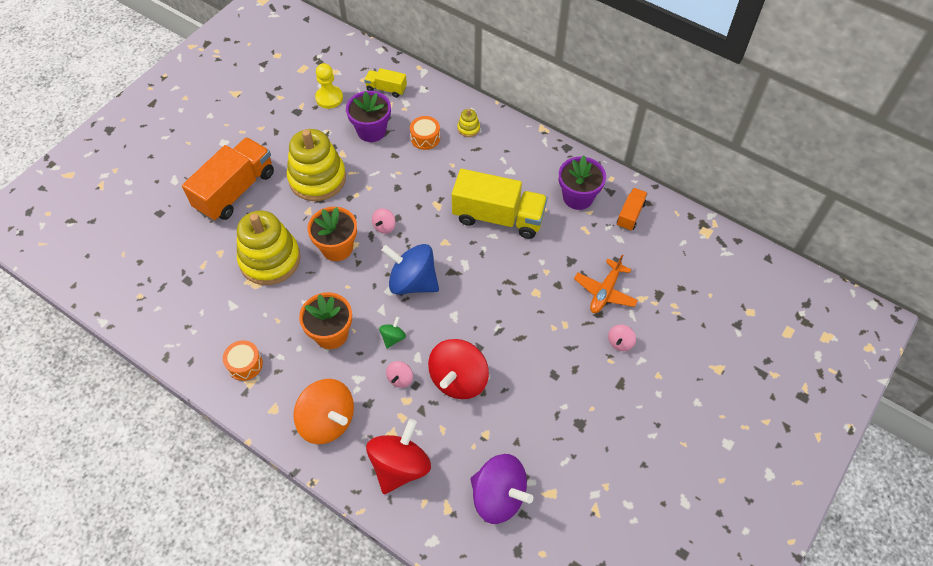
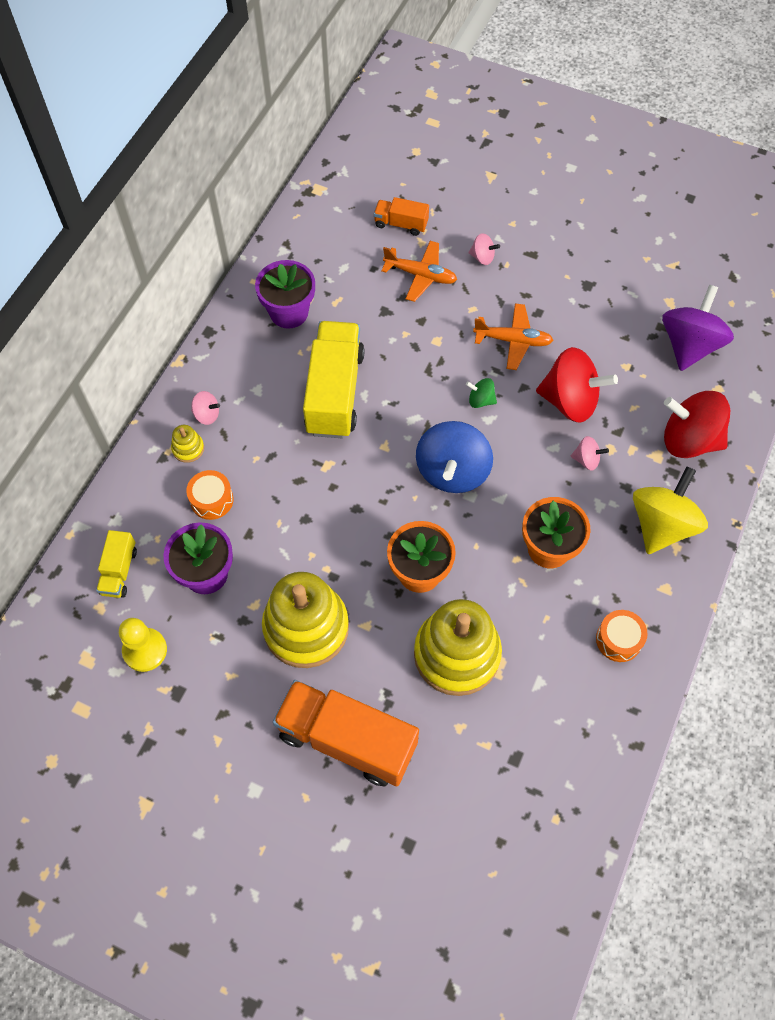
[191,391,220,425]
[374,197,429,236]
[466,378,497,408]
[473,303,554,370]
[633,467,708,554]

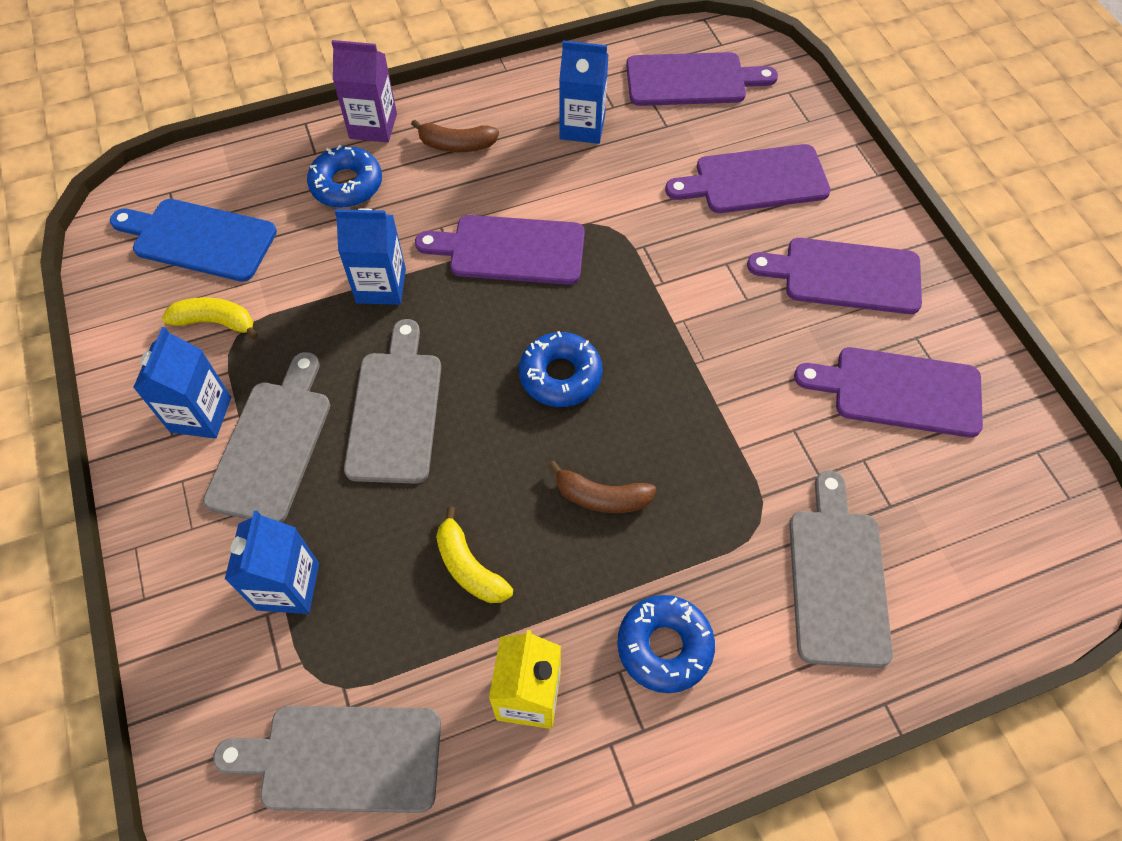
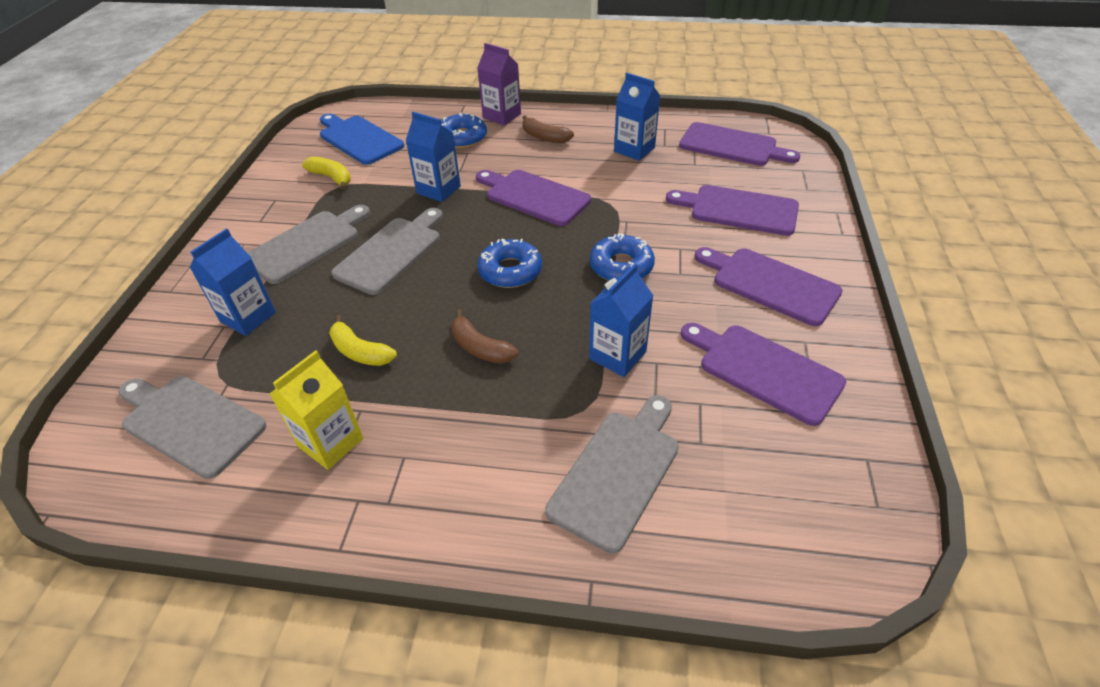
[329,315,397,366]
[589,233,655,281]
[589,264,653,377]

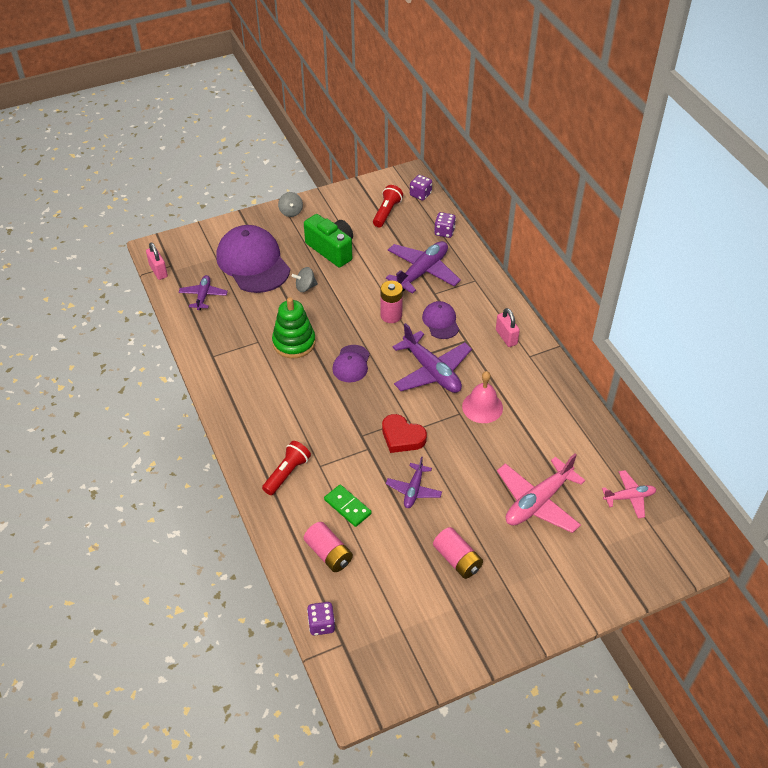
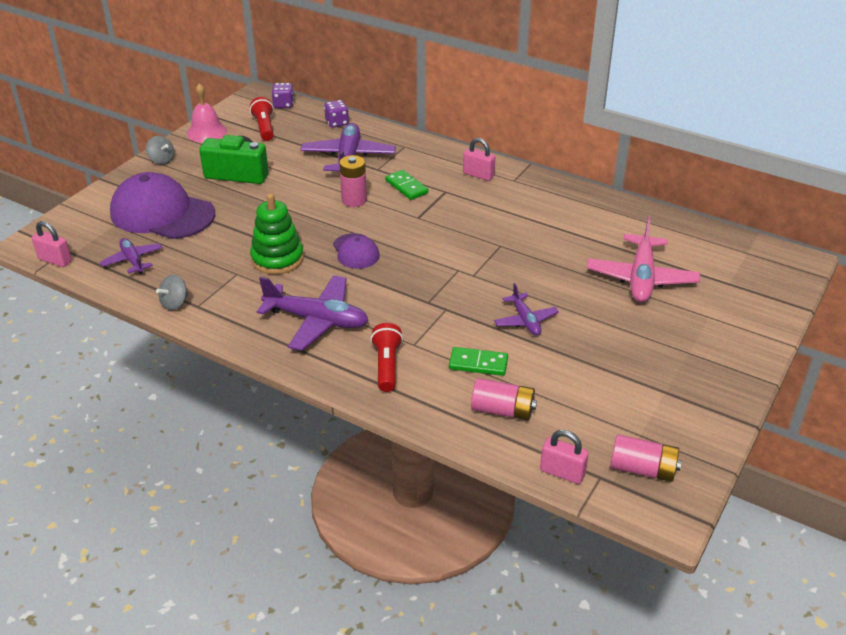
[156,275,188,310]
[187,83,227,142]
[257,275,369,351]
[385,170,429,200]
[540,430,589,484]
[610,434,682,482]
[382,414,427,453] (first image)
[602,470,656,519] (first image)

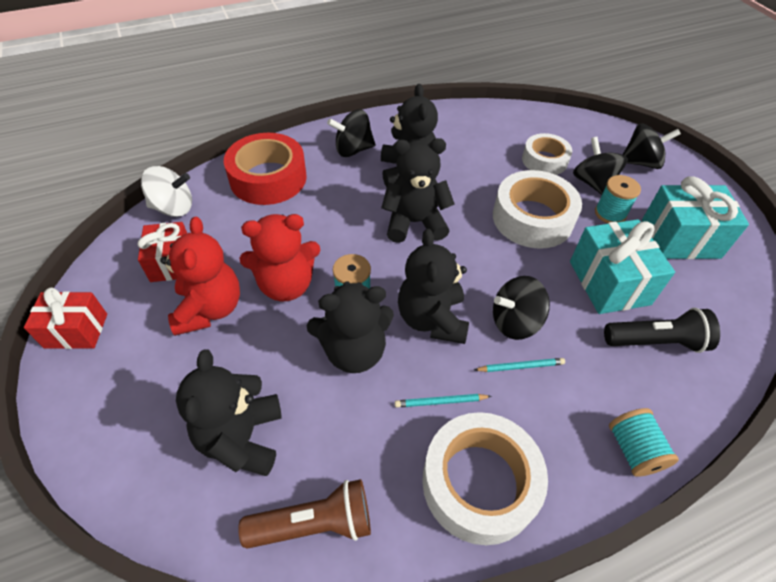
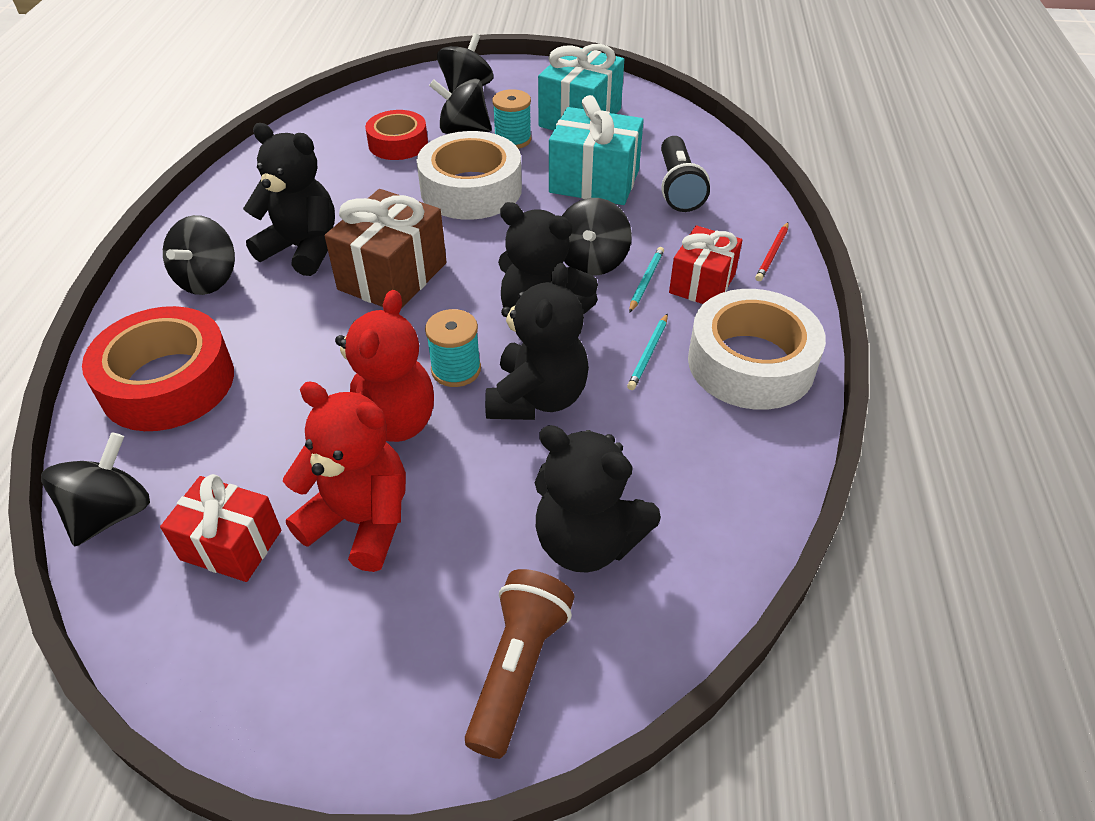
[41,433,150,546]
[325,189,446,309]
[365,110,428,160]
[465,569,574,759]
[661,136,710,212]
[669,226,742,304]
[755,222,789,281]

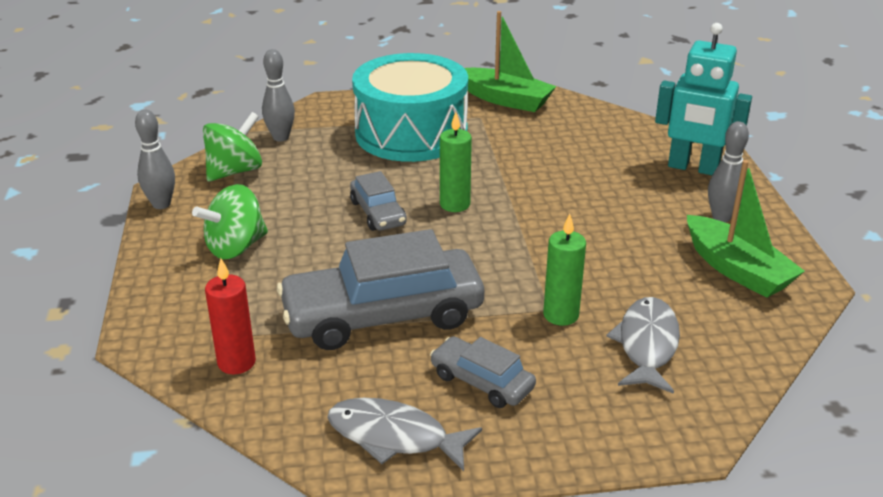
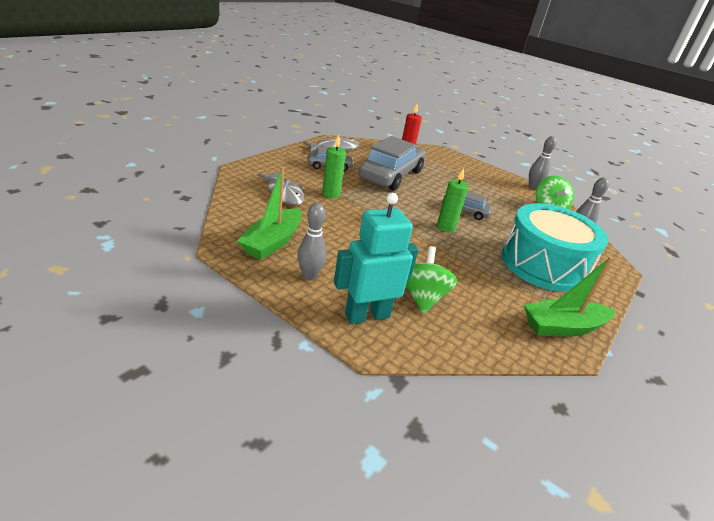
[237,167,302,260]
[406,246,457,314]

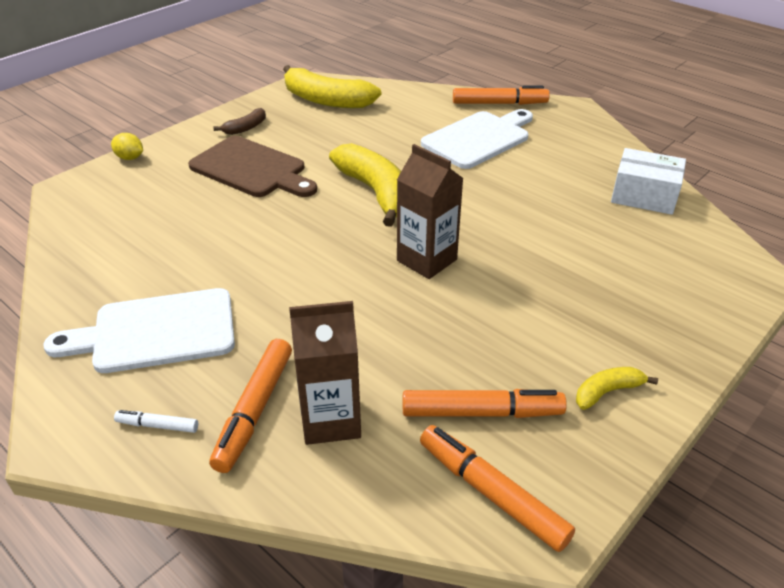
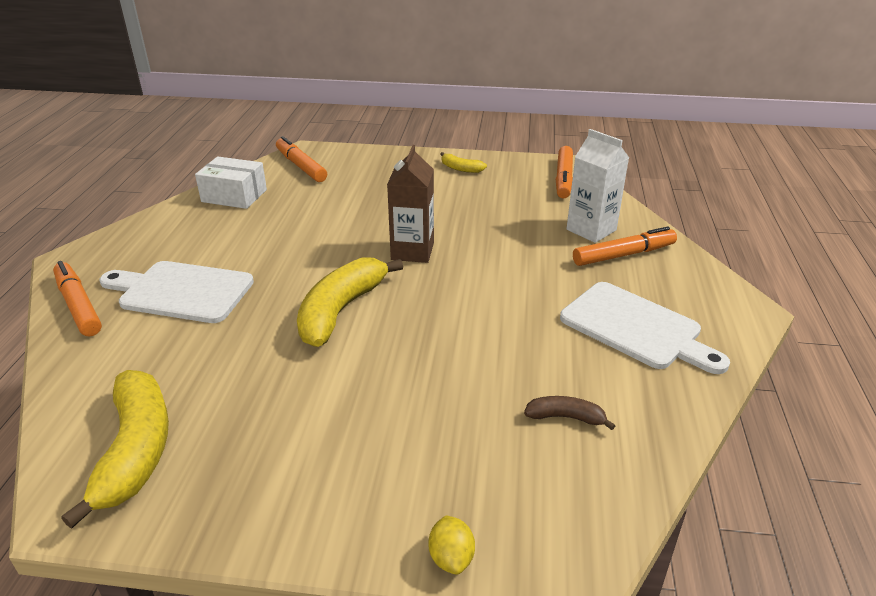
[195,156,267,209]
[276,136,327,182]
[524,396,615,430]
[567,129,629,243]
[114,410,198,433] (first image)
[188,136,317,197] (first image)

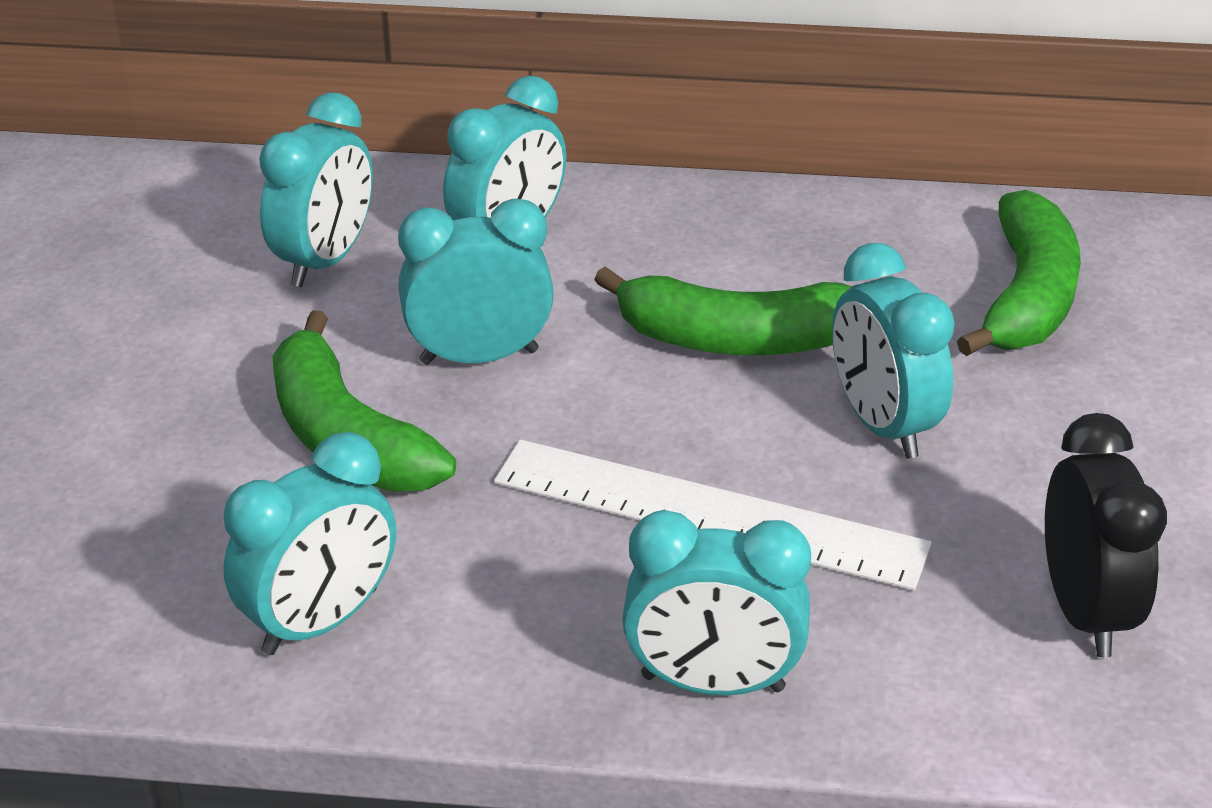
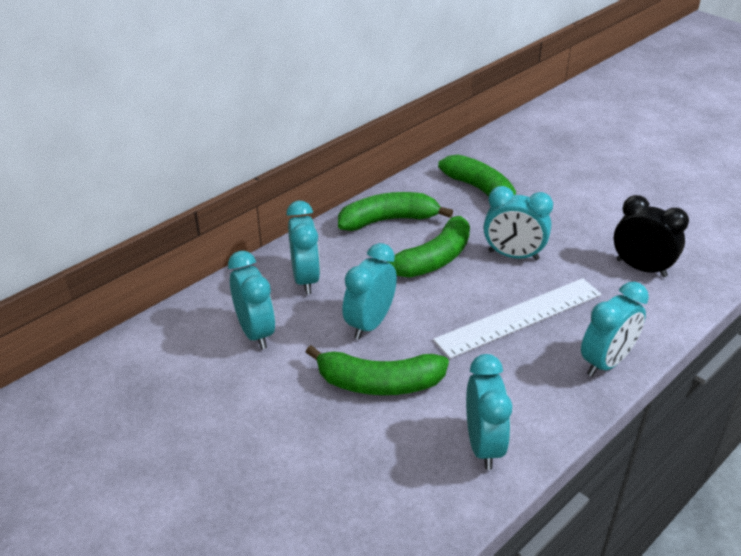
[338,192,453,231]

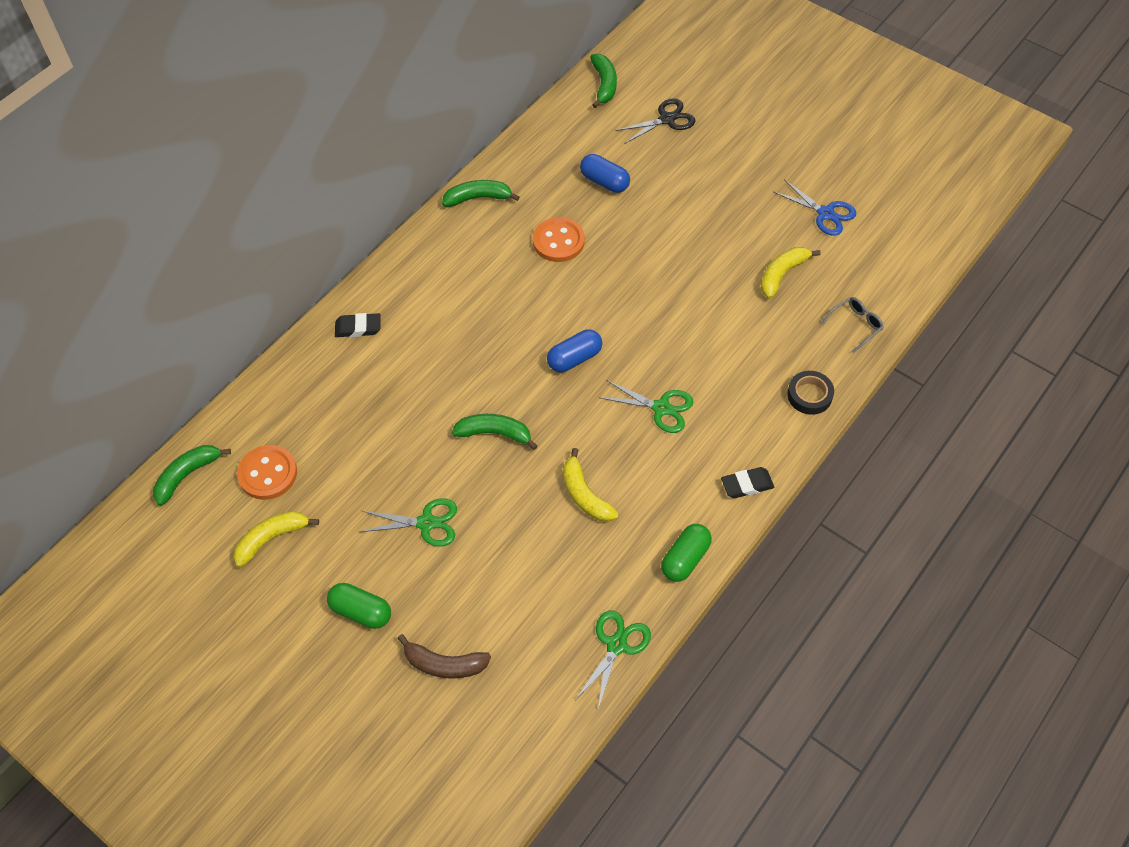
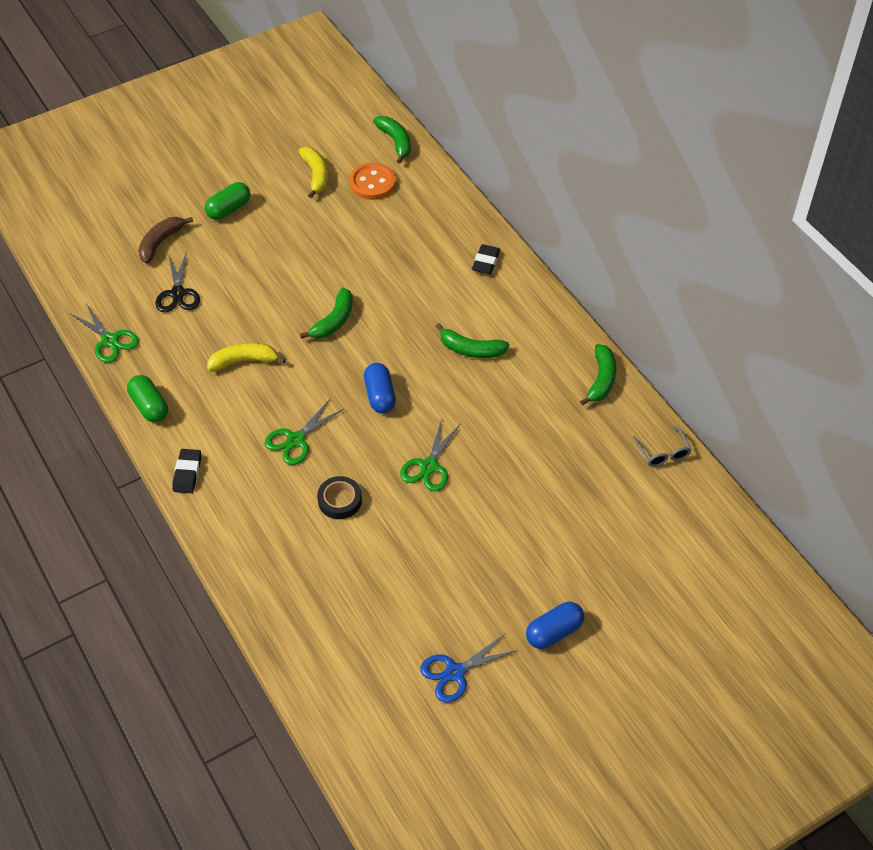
[155,252,200,312]
[317,476,362,519]
[400,419,461,492]
[436,323,509,358]
[526,602,584,649]
[633,426,691,467]
[533,217,585,262] (first image)
[761,247,821,298] (first image)

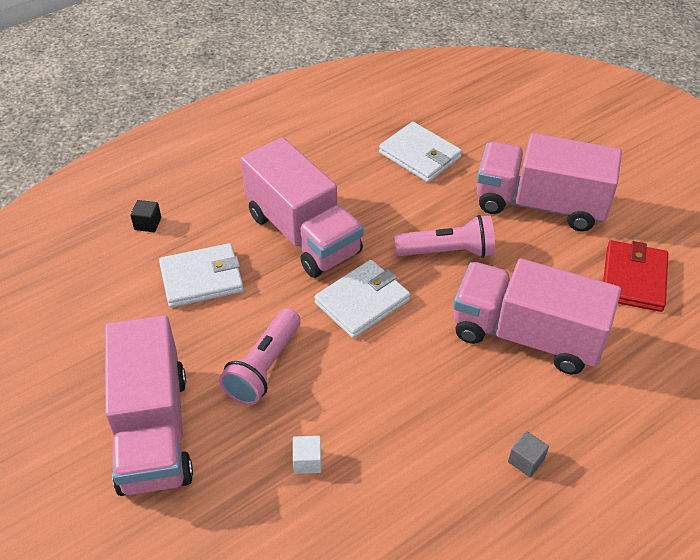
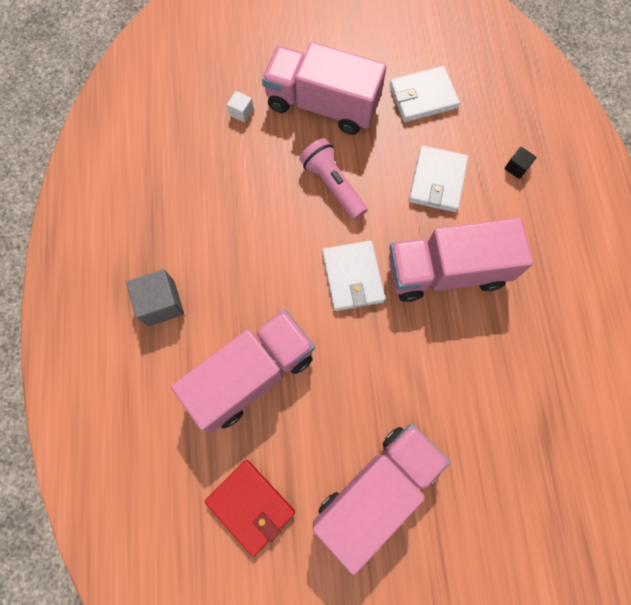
[126,269,184,327]
[227,91,254,123]
[389,66,460,122]
[394,215,495,258] (first image)

